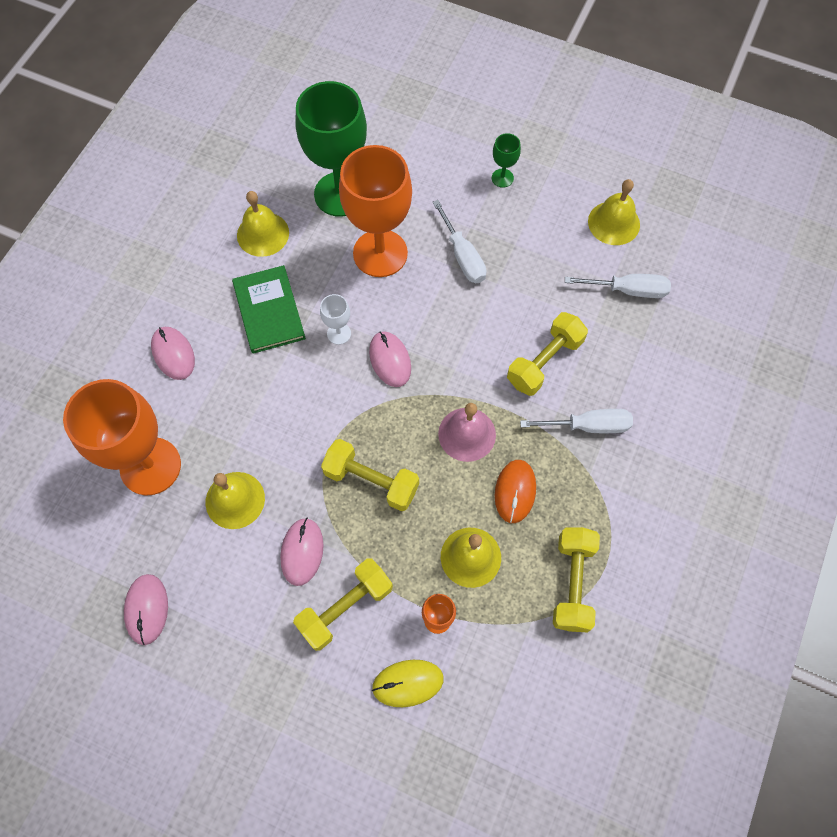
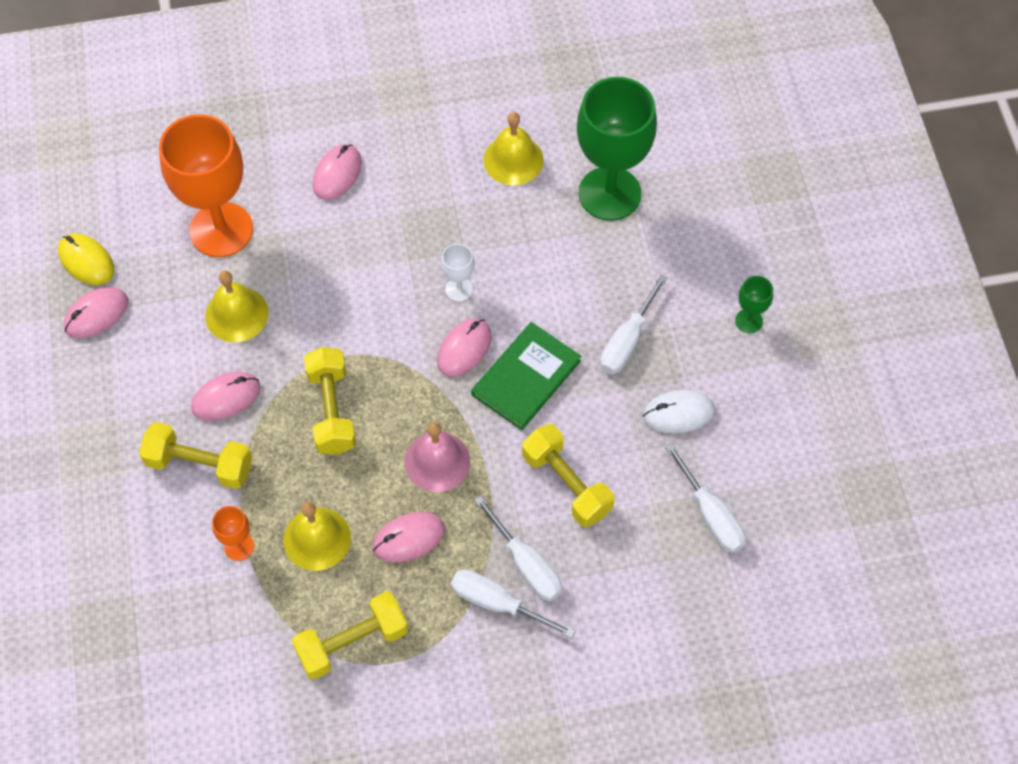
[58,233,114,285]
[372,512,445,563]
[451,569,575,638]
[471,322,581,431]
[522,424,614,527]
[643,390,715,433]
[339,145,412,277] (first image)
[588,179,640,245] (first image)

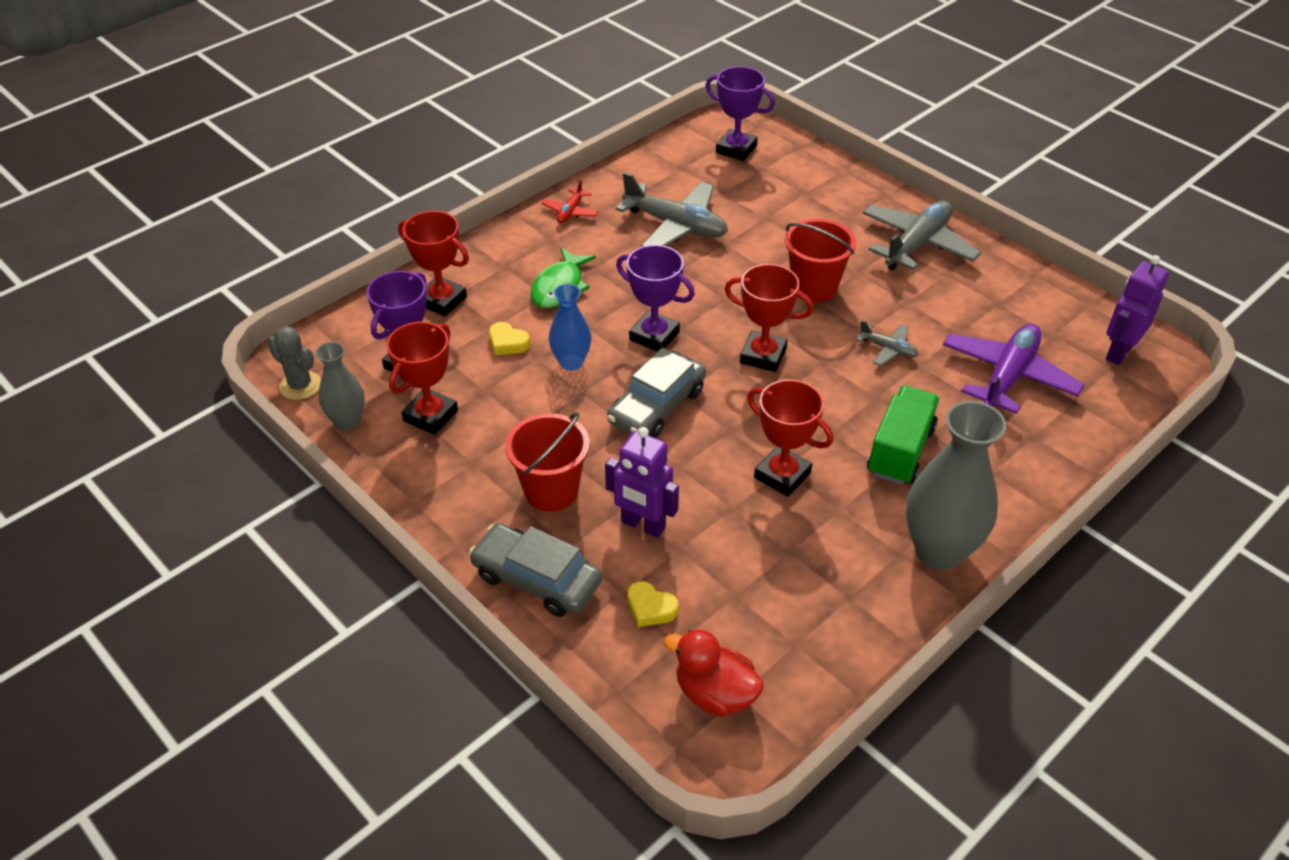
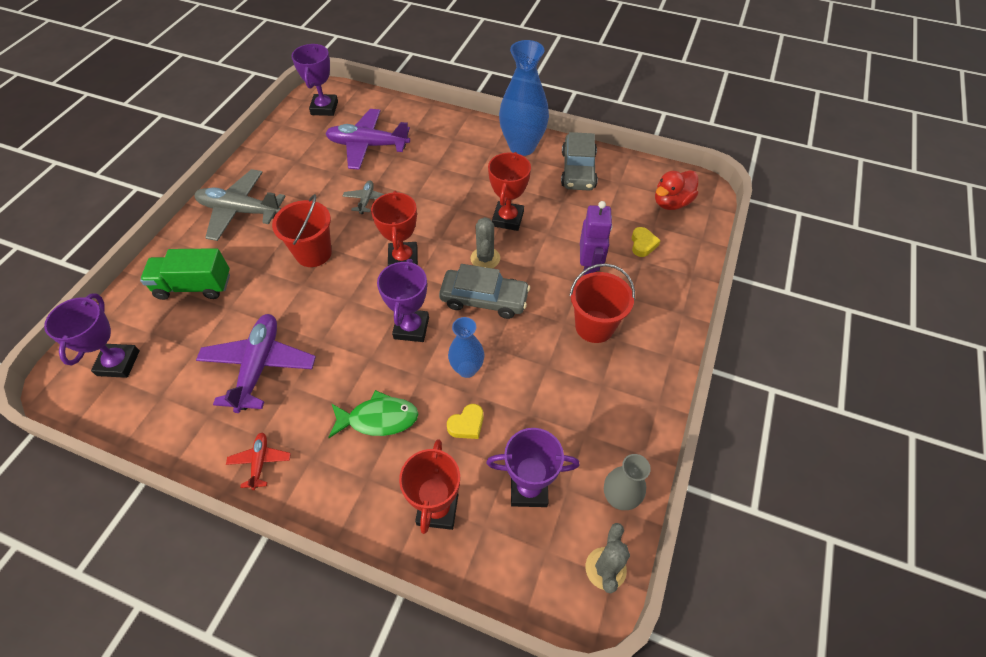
[140,248,230,300]
[196,314,316,413]
[226,433,291,490]
[291,44,338,116]
[447,404,484,439]
[470,217,500,268]
[499,40,549,156]
[561,132,598,191]
[655,170,698,210]
[386,322,458,435] (first image)

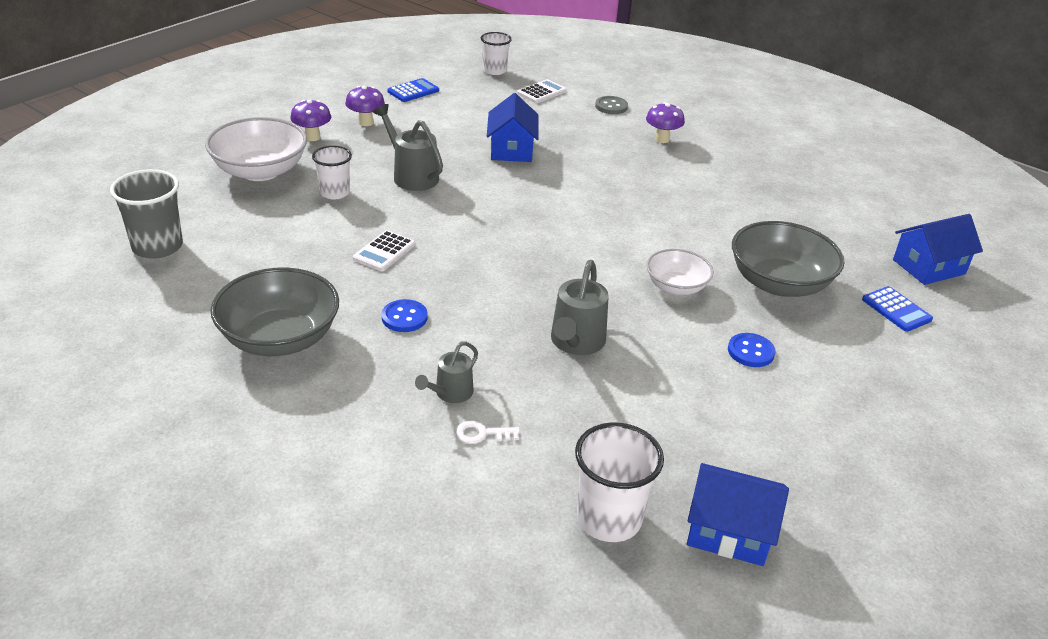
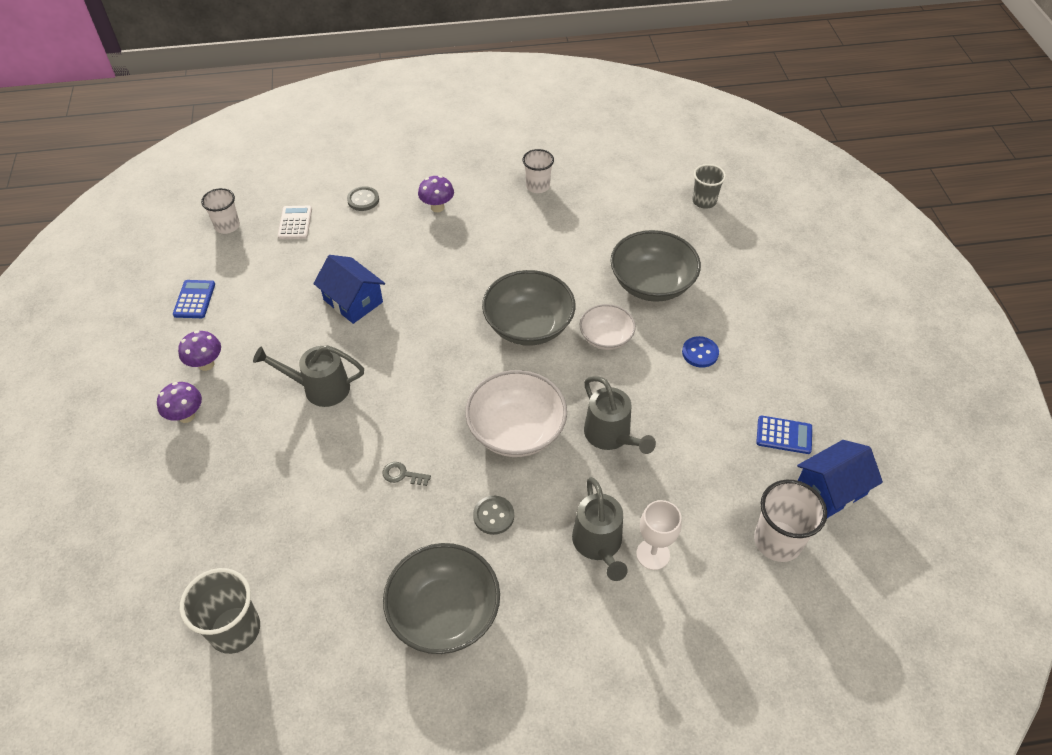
[382,462,431,486]
[465,370,567,457]
[473,496,514,535]
[482,270,575,346]
[523,149,554,193]
[572,477,628,581]
[636,500,682,570]
[692,164,726,209]
[756,416,812,454]

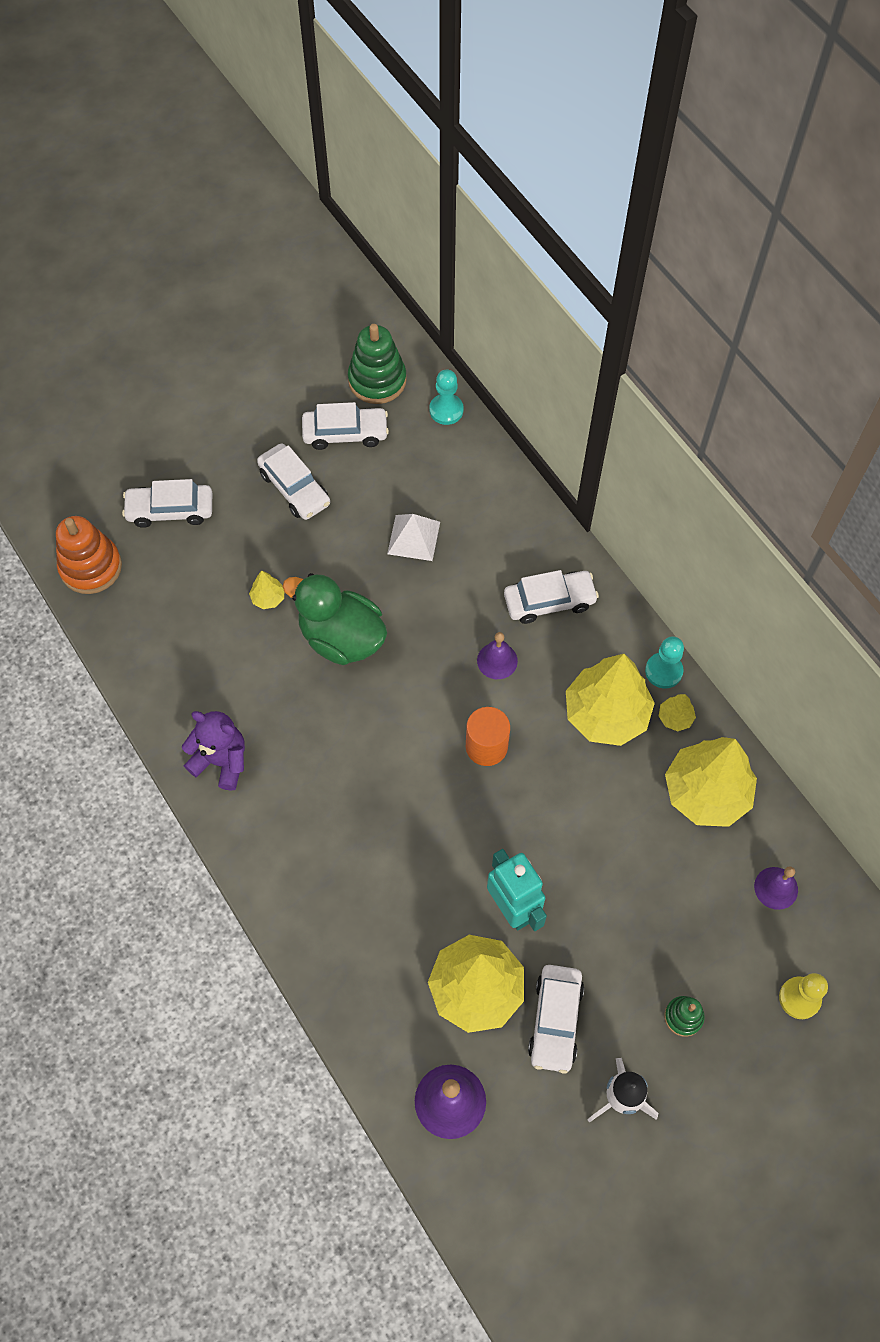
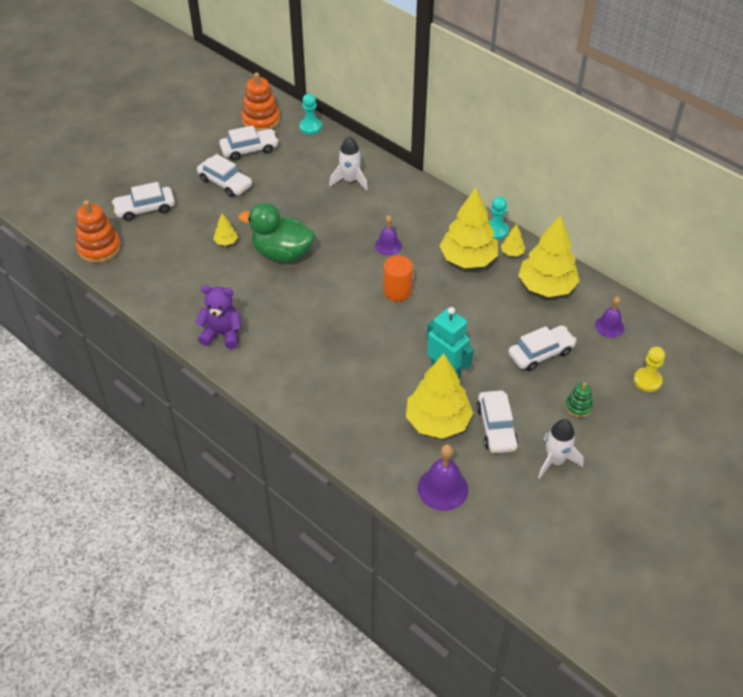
[241,72,280,132]
[329,136,368,191]
[508,325,577,371]
[387,514,440,561] (first image)

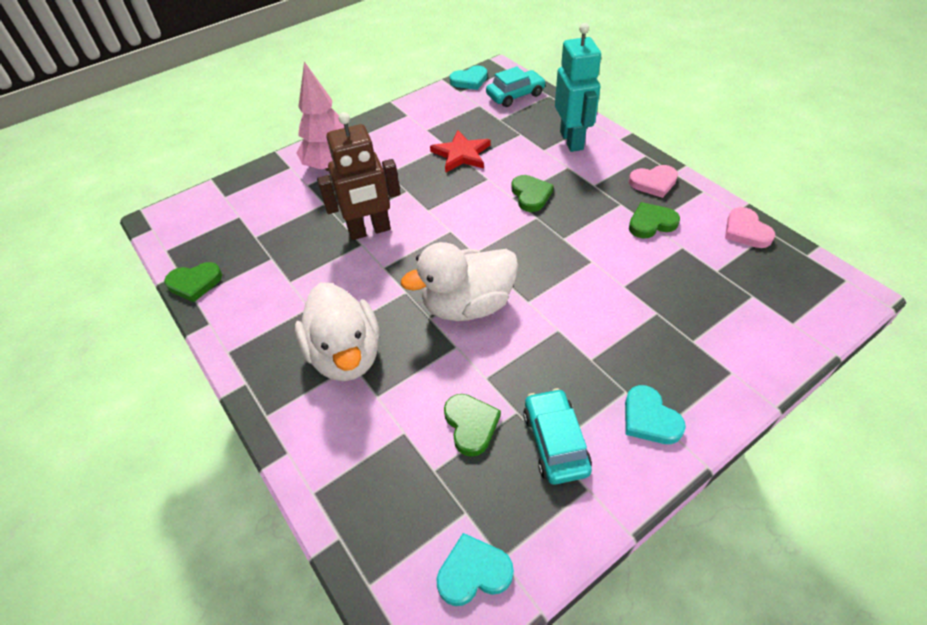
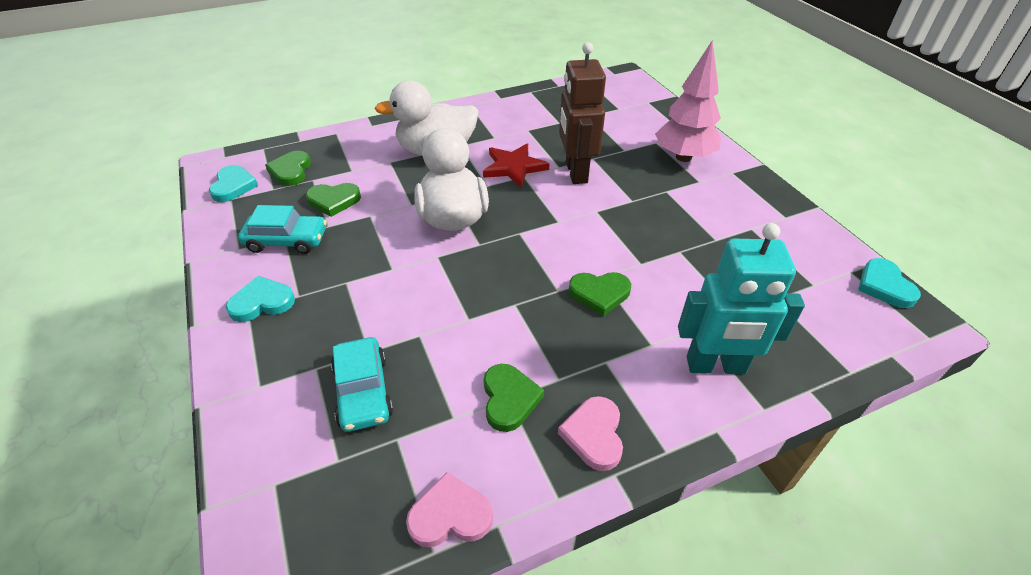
[265,151,311,186]
[331,337,393,432]
[483,143,549,188]

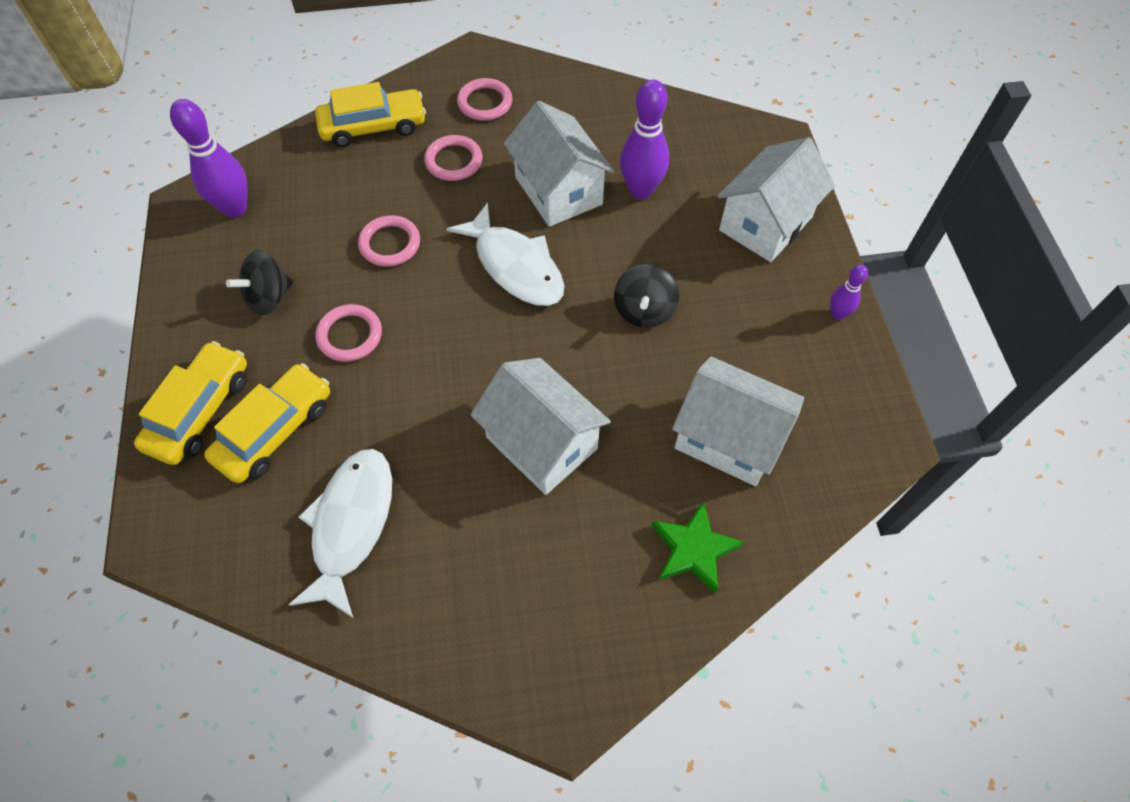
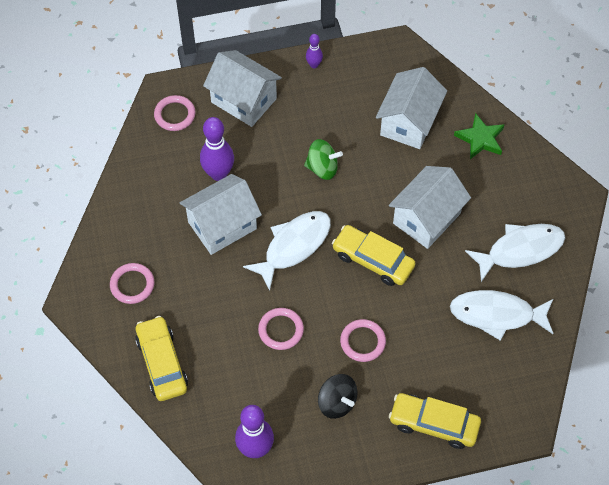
[154,95,195,131]
[304,139,343,180]
[332,225,416,286]
[465,224,565,282]

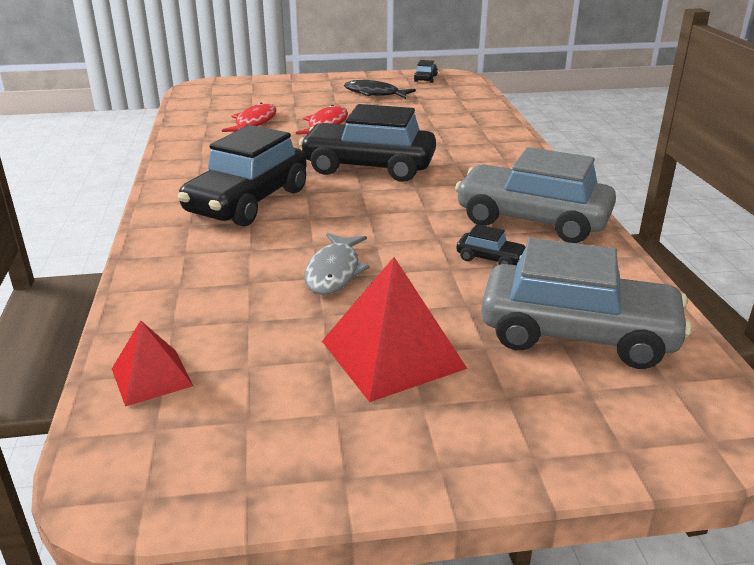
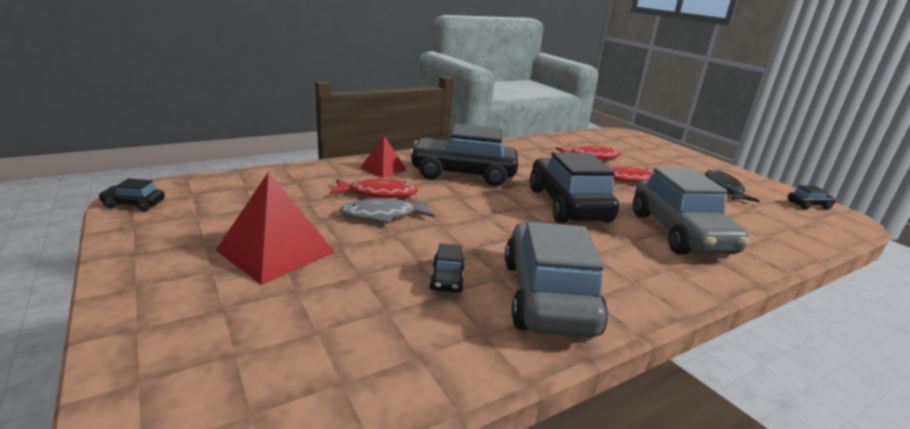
[98,178,165,211]
[330,178,418,198]
[360,136,407,178]
[633,168,749,255]

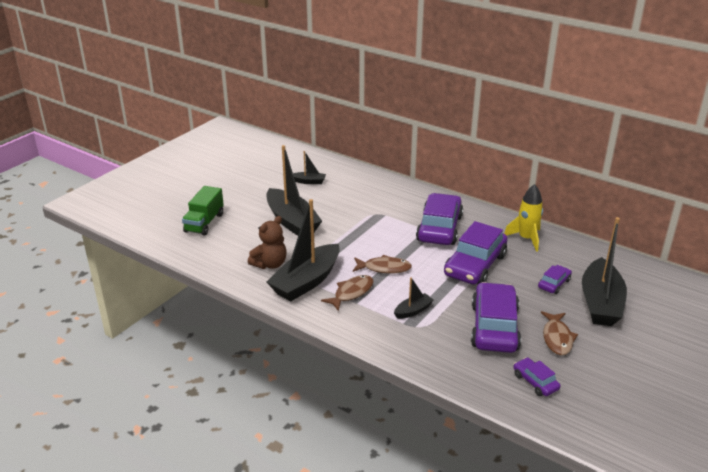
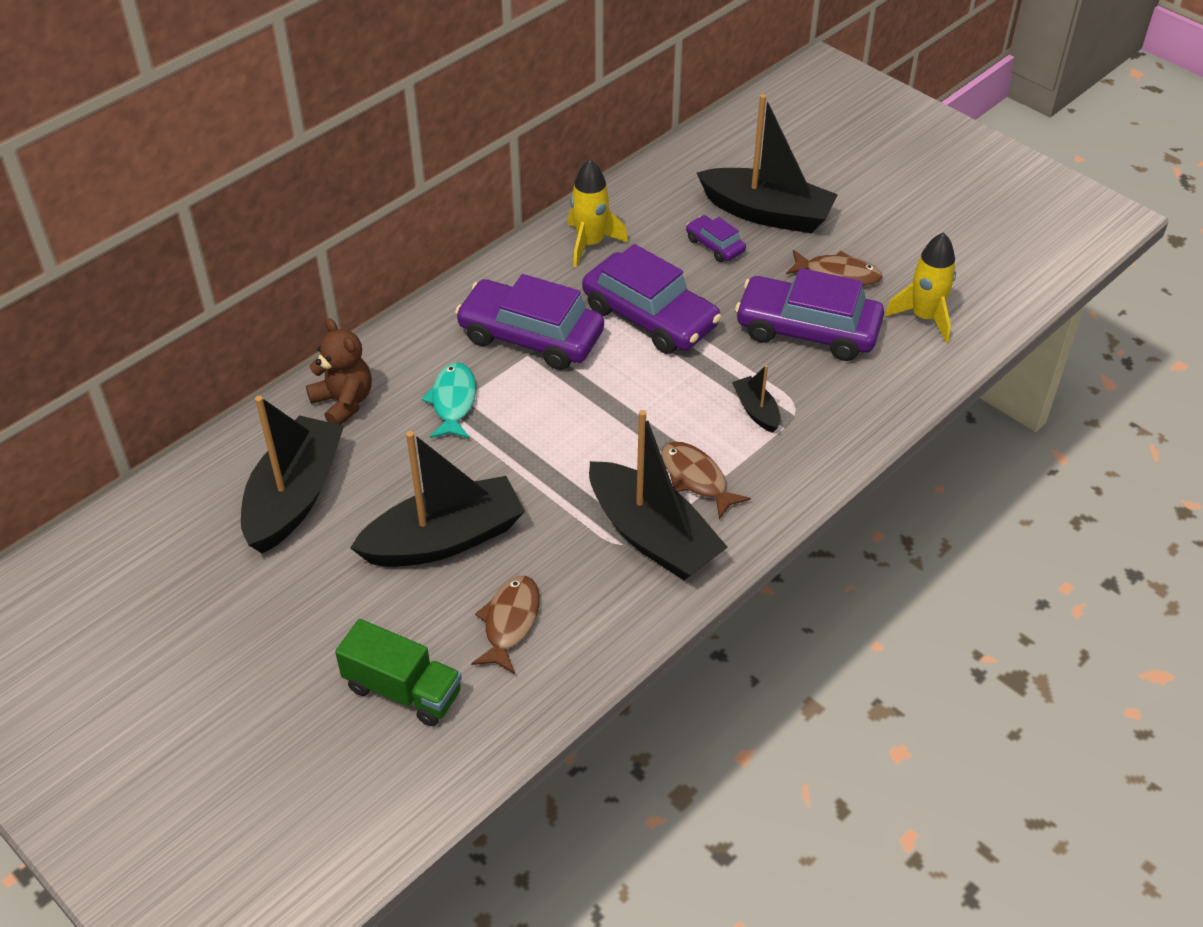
[241,396,344,553]
[306,319,372,425]
[422,362,476,439]
[471,576,540,674]
[885,232,956,343]

